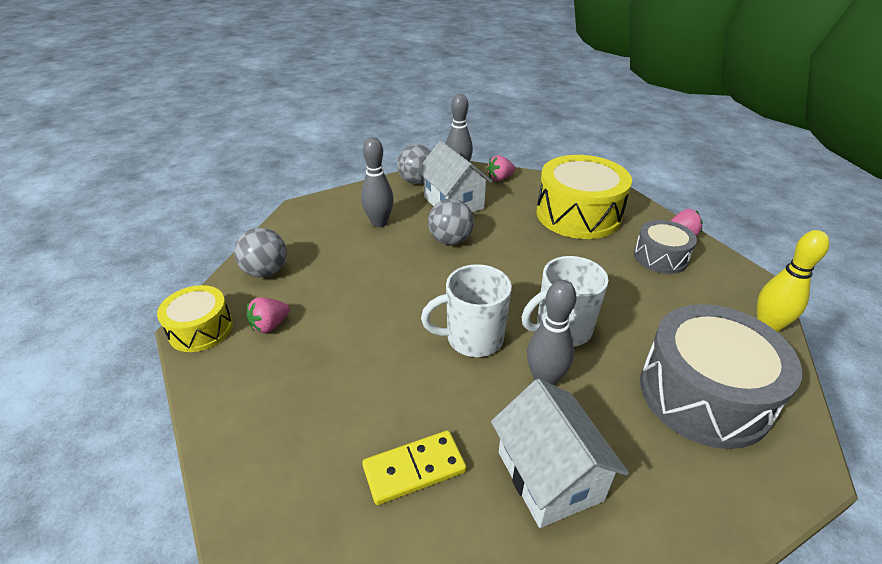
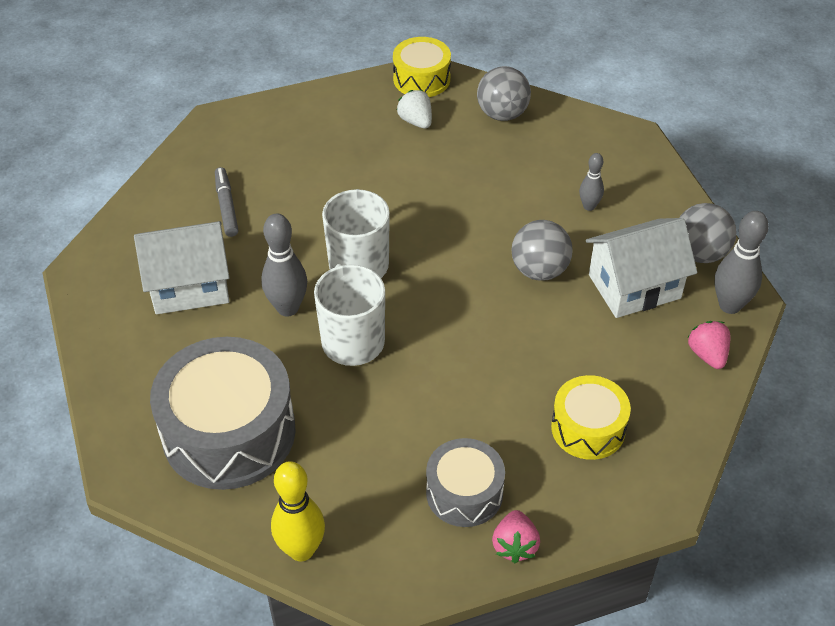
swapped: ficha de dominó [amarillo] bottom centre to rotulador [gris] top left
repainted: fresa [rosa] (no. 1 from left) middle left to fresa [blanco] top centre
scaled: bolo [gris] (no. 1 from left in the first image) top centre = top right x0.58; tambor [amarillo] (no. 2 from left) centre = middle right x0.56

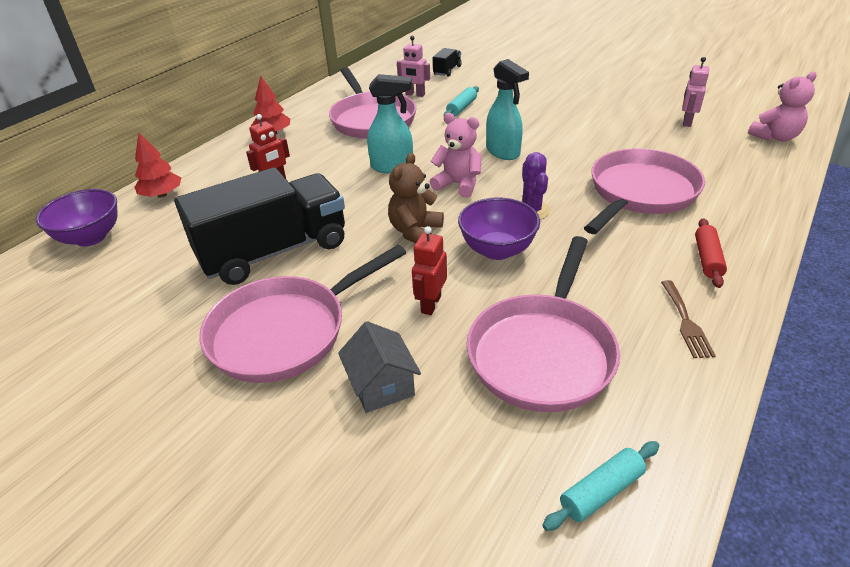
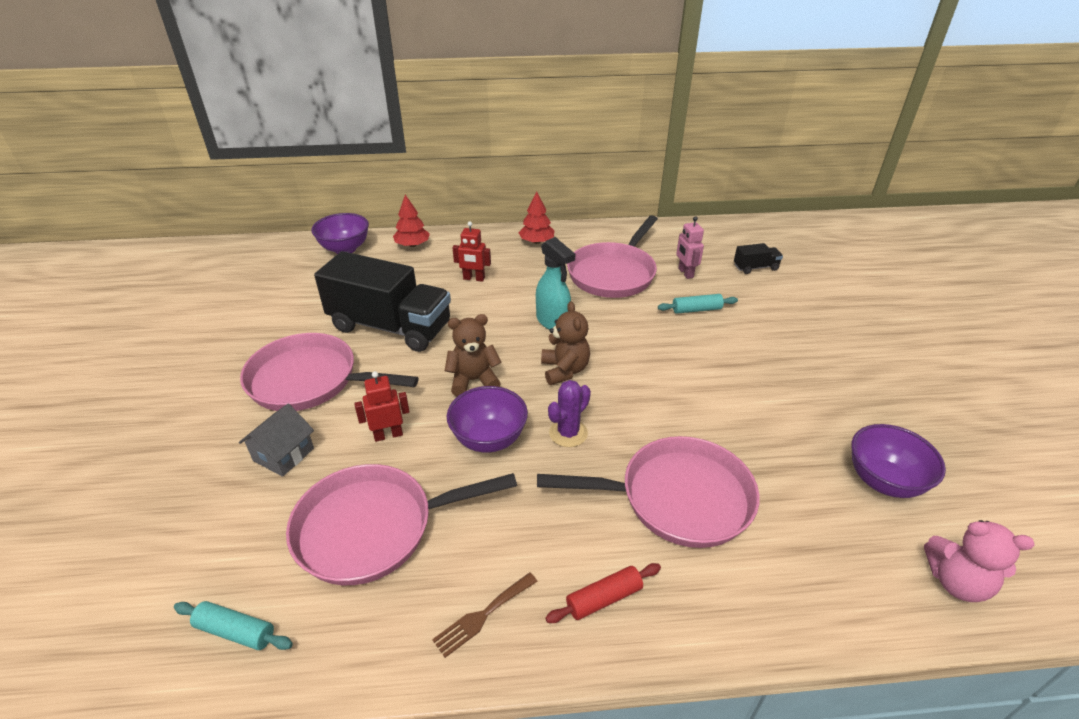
gone: pulverizador [turquesa] (no. 2 from left) top centre
swapped: robot [rosa] (no. 2 from left) top right to cuenco [morado] (no. 3 from left) middle right
repainted: osito [rosa] (no. 1 from left) top centre to osito [marrón] (no. 2 from left) centre

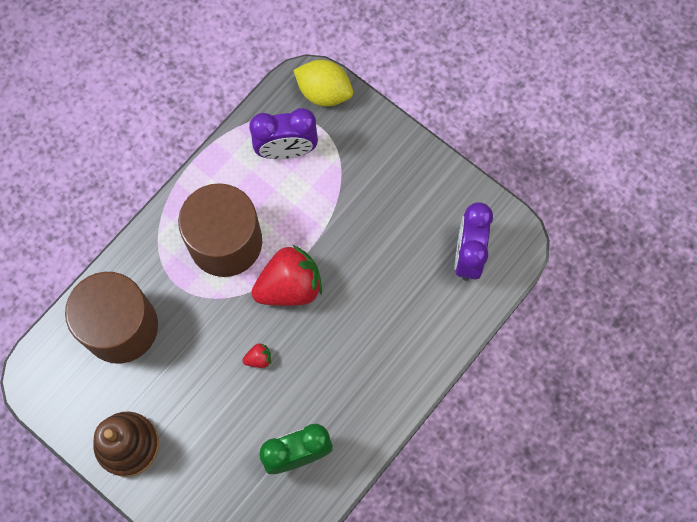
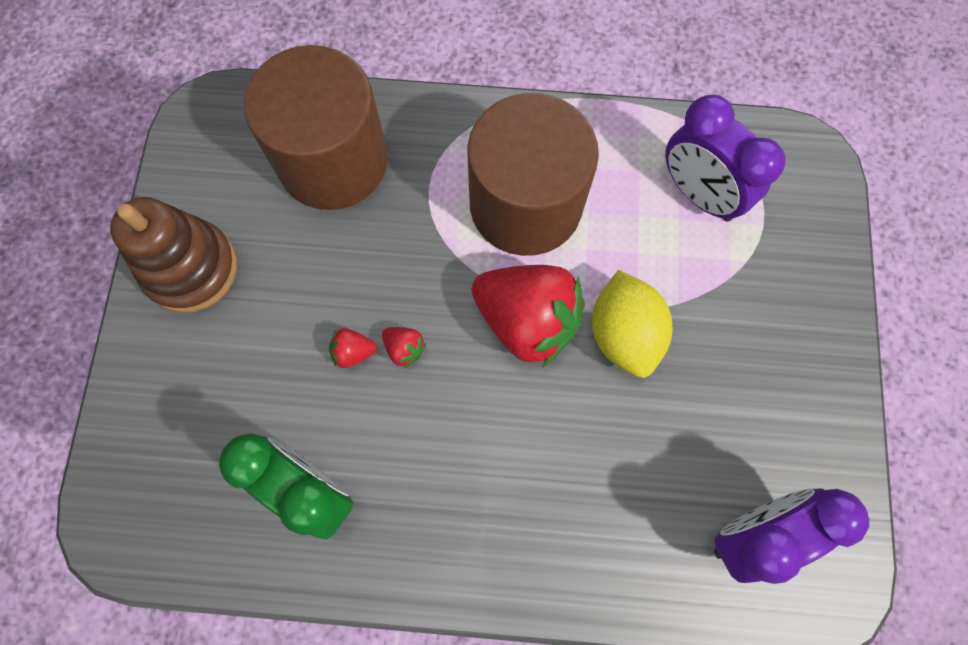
new: fresa [rojo] (no. 1 from left) centre
shifted: limón [amarillo] top centre to centre

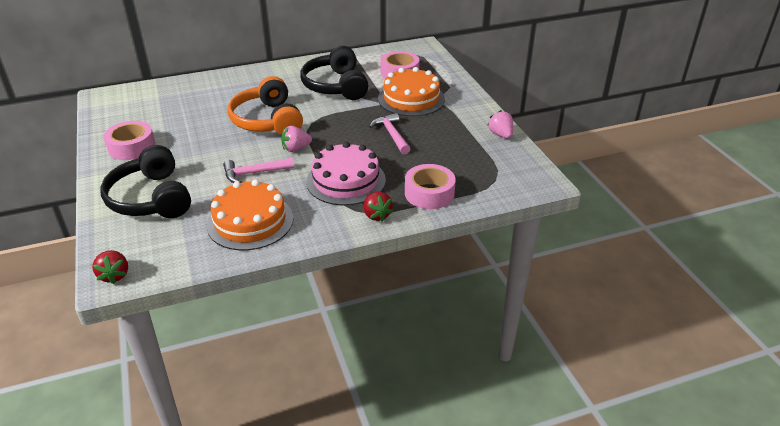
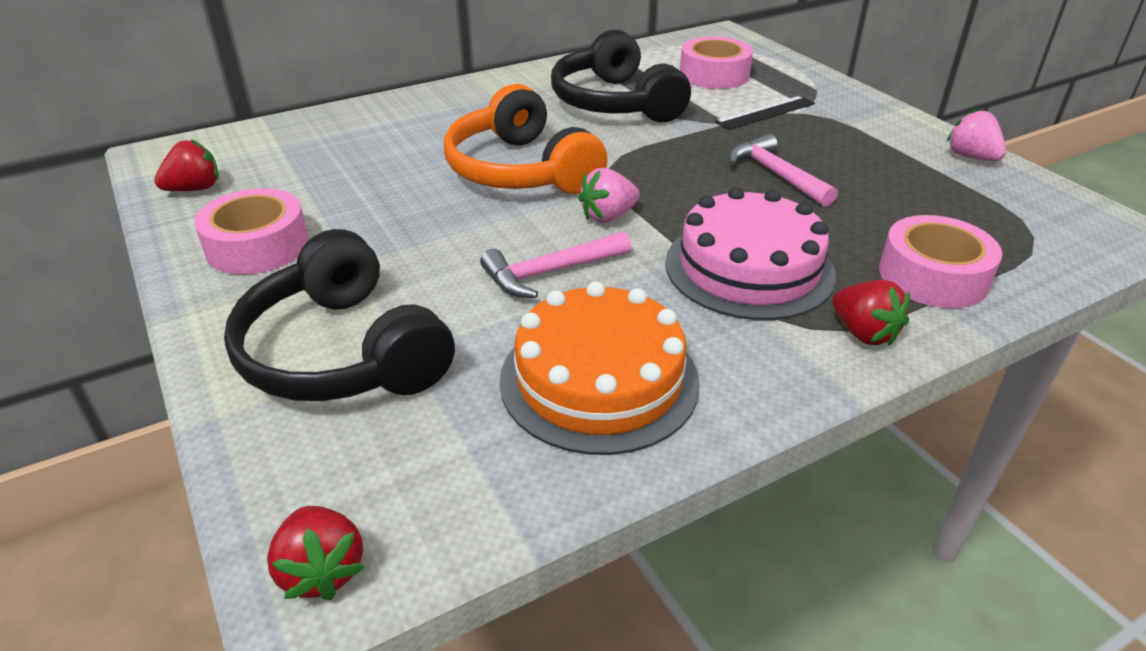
new: fresa [rojo] (no. 1 from left) top left
swapped: tarta [naranja] (no. 2 from left) top centre to regla [negro] top right

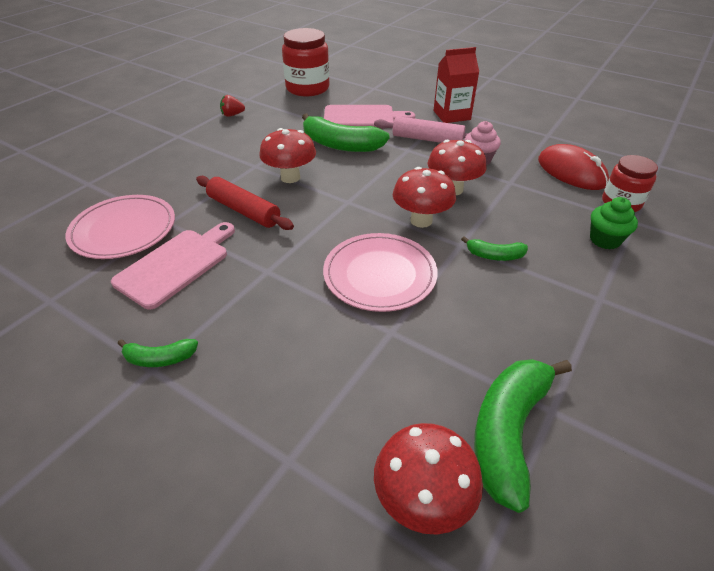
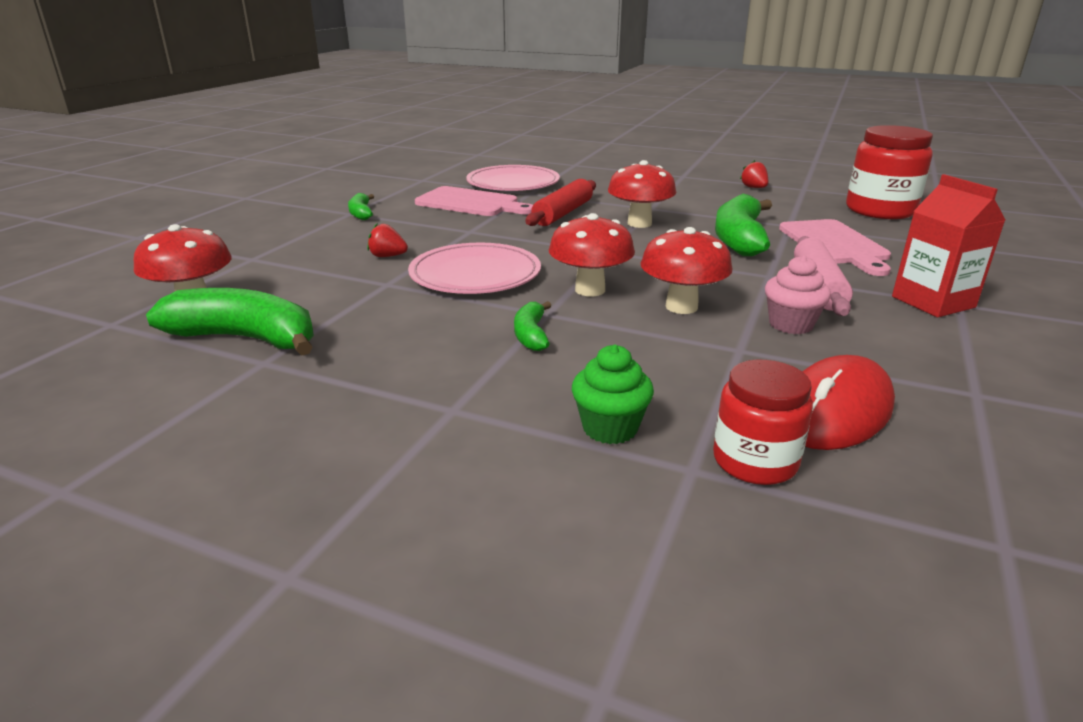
new: fresa [rojo] (no. 1 from left) top centre

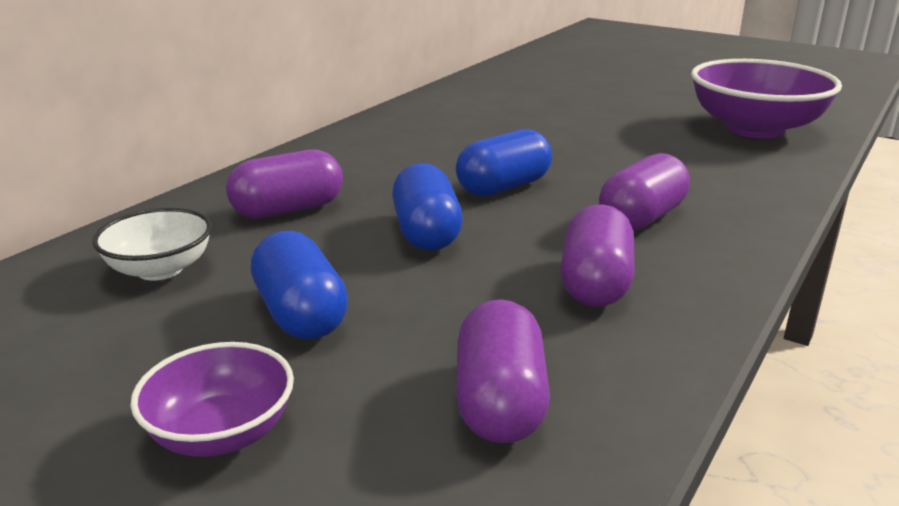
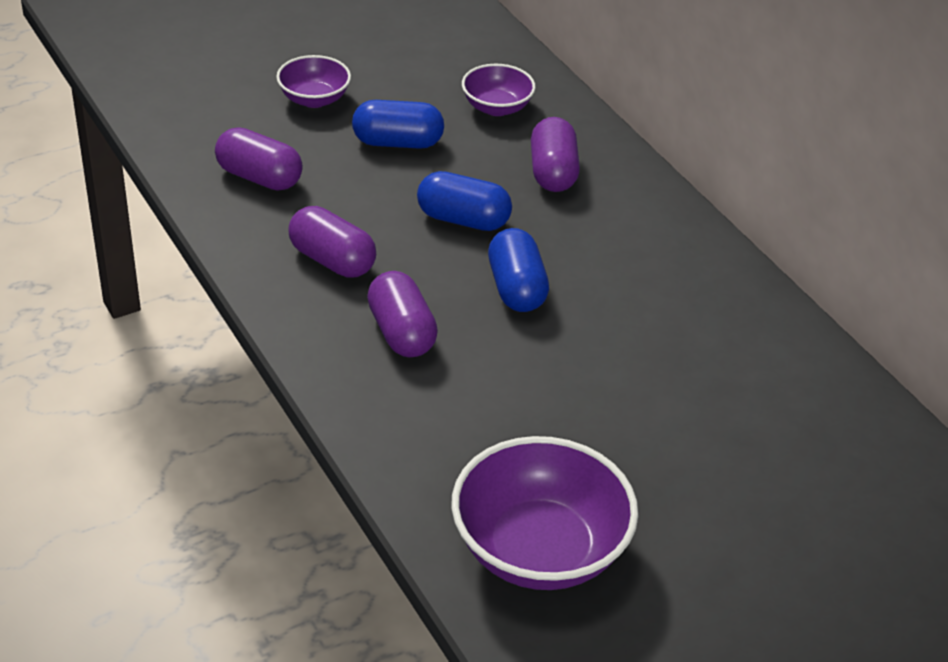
repainted: cuenco [blanco] middle left to cuenco [morado] (no. 2 from left) top centre

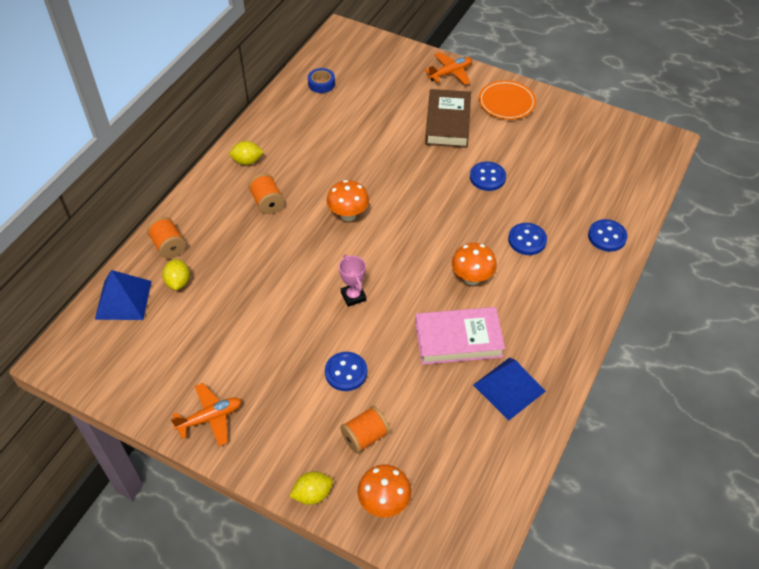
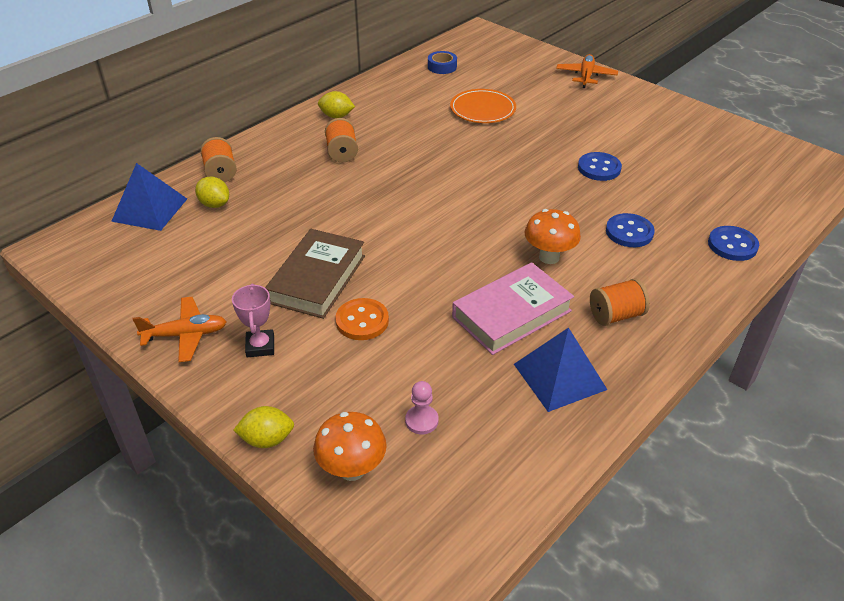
gone: seta [naranja] (no. 1 from left) centre
new: peón [rosa] bottom centre
shifted: plato [naranja] top right to top centre; libro [marrón] top centre to centre; trofeo [rosa] centre to middle left; carrete [naranja] (no. 3 from left) bottom centre to middle right
repainted: botón [azul] (no. 1 from left) centre to botón [naranja] centre
rotated: avión [naranja] (no. 2 from left) top centre = top right 60 degrees counterclockwise; limón [amarillo] (no. 1 from left) middle left = top left 60 degrees counterclockwise; libro [rosa] centre = centre 45 degrees counterclockwise

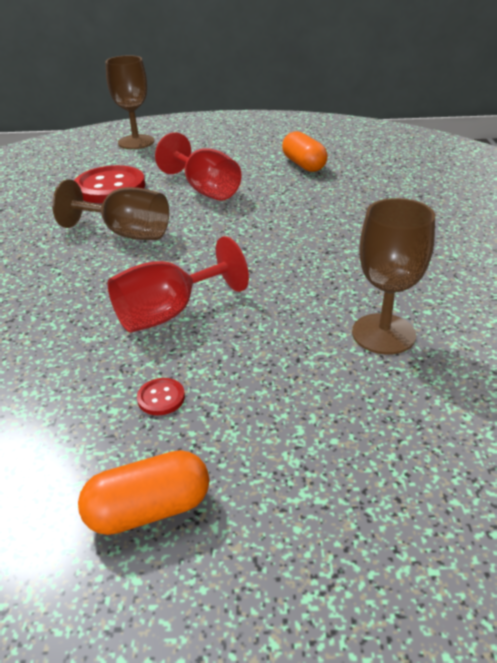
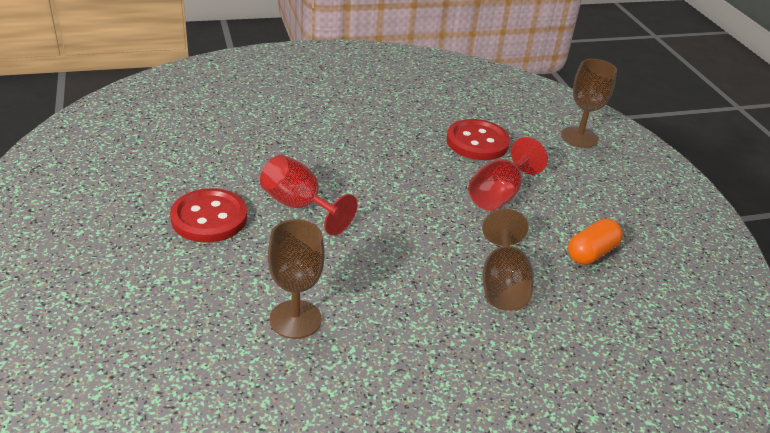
gone: cápsula [naranja] (no. 1 from left) bottom left
shifted: copa [marrón] (no. 1 from left in the first image) top left to copa [marrón] (no. 2 from left) centre
scaled: botón [rojo] (no. 2 from left in the first image) middle left = middle left x2.45

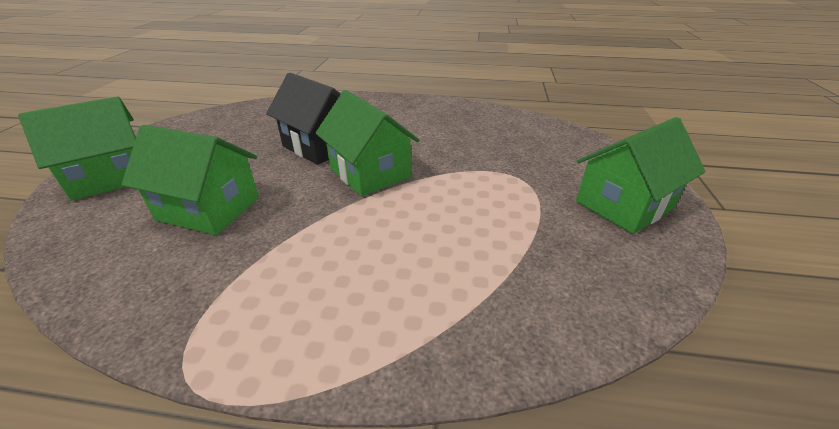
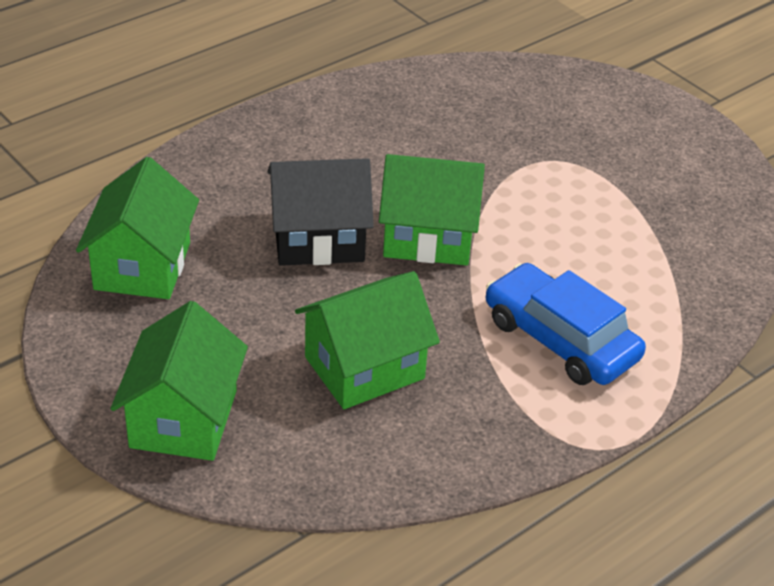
new: coche [azul] middle right
shifted: casa [verde] (no. 4 from left in the first image) middle right to casa [verde] (no. 1 from left) middle left

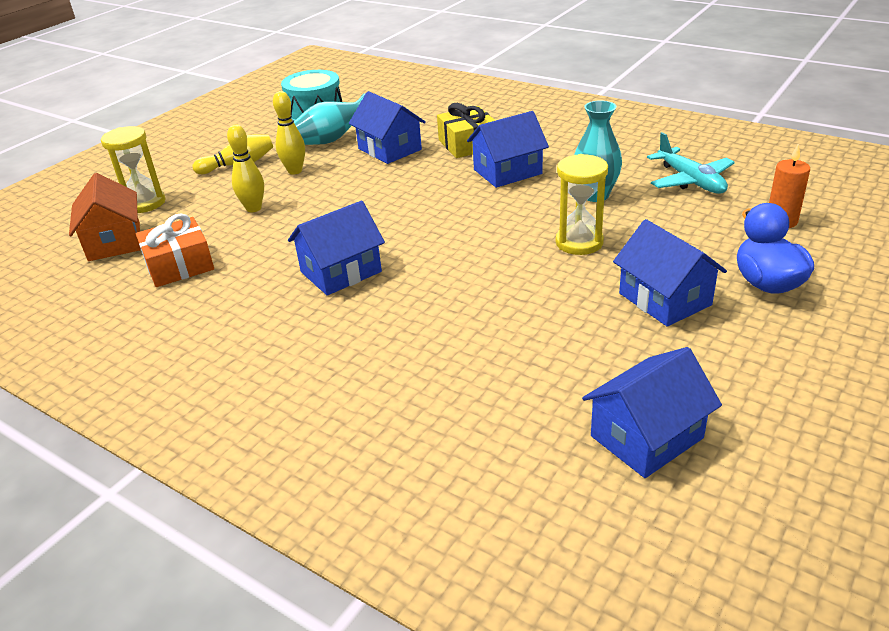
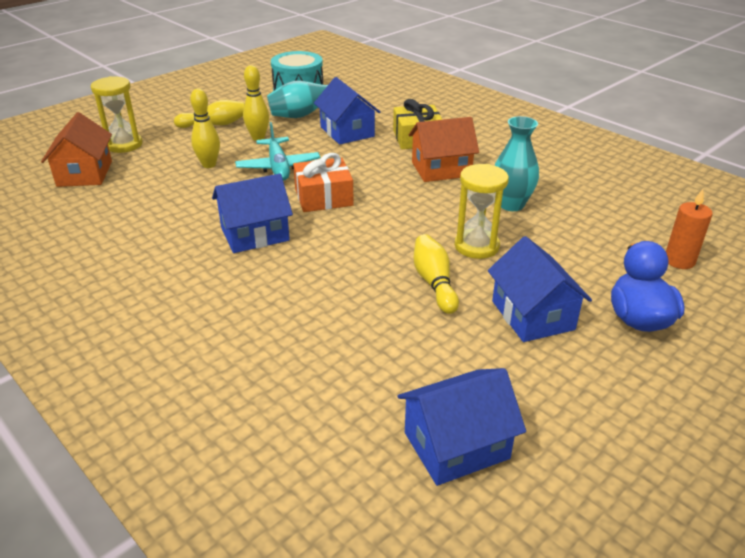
new: bolo [amarillo] (no. 4 from left) centre
shifted: avión [turquesa] top right to top centre; regalo [naranja] middle left to top centre
repainted: casa [azul] (no. 3 from left) top centre to casa [naranja] (no. 2 from left) top centre

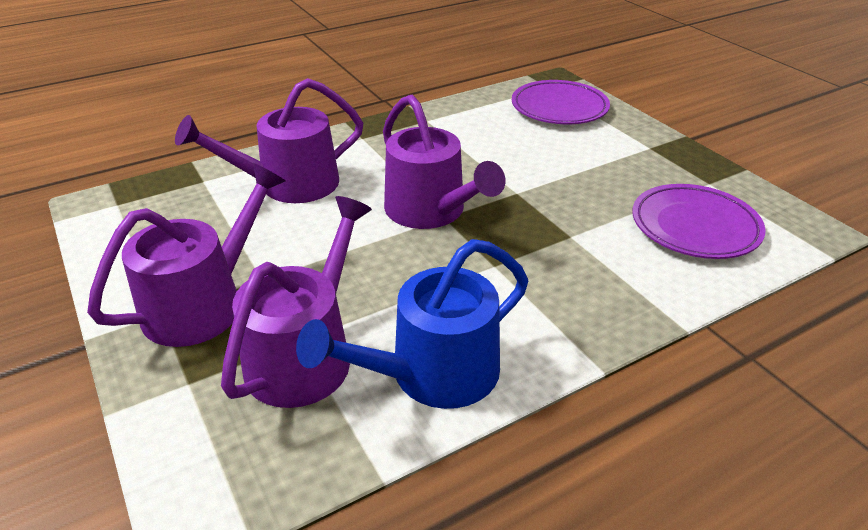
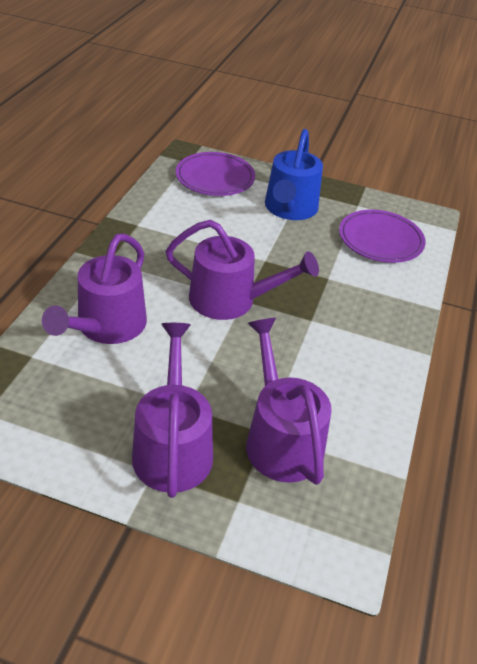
shifted: regadera [azul] centre to top centre

